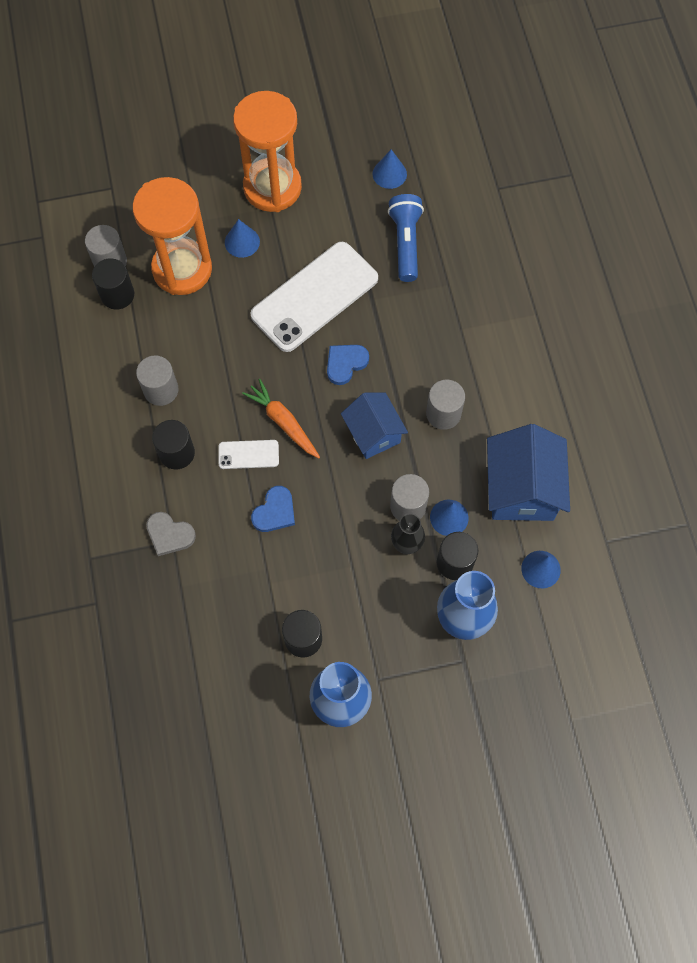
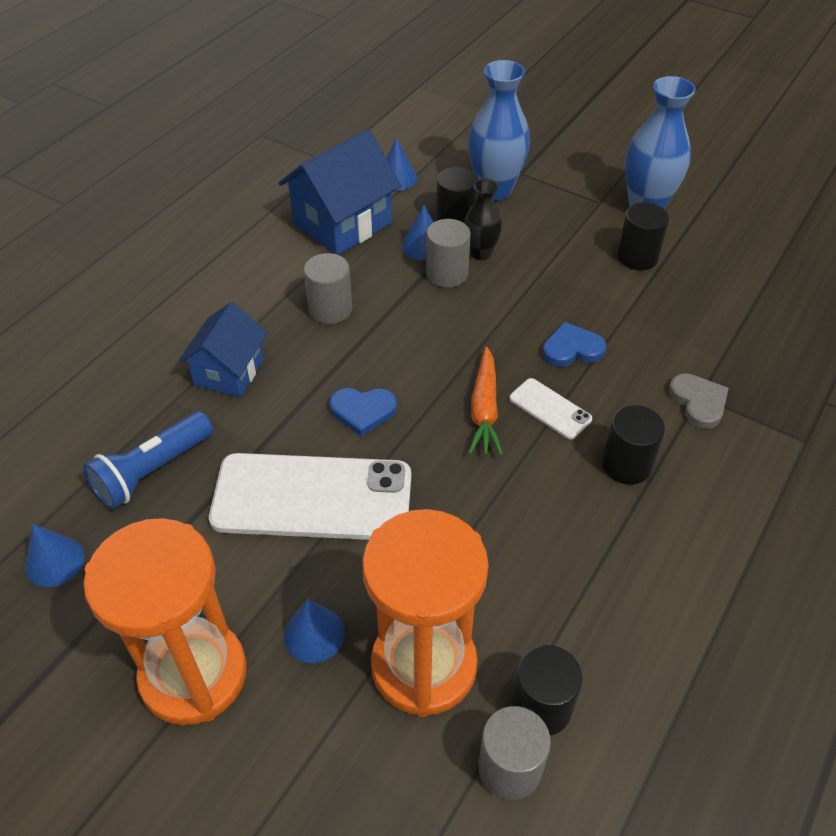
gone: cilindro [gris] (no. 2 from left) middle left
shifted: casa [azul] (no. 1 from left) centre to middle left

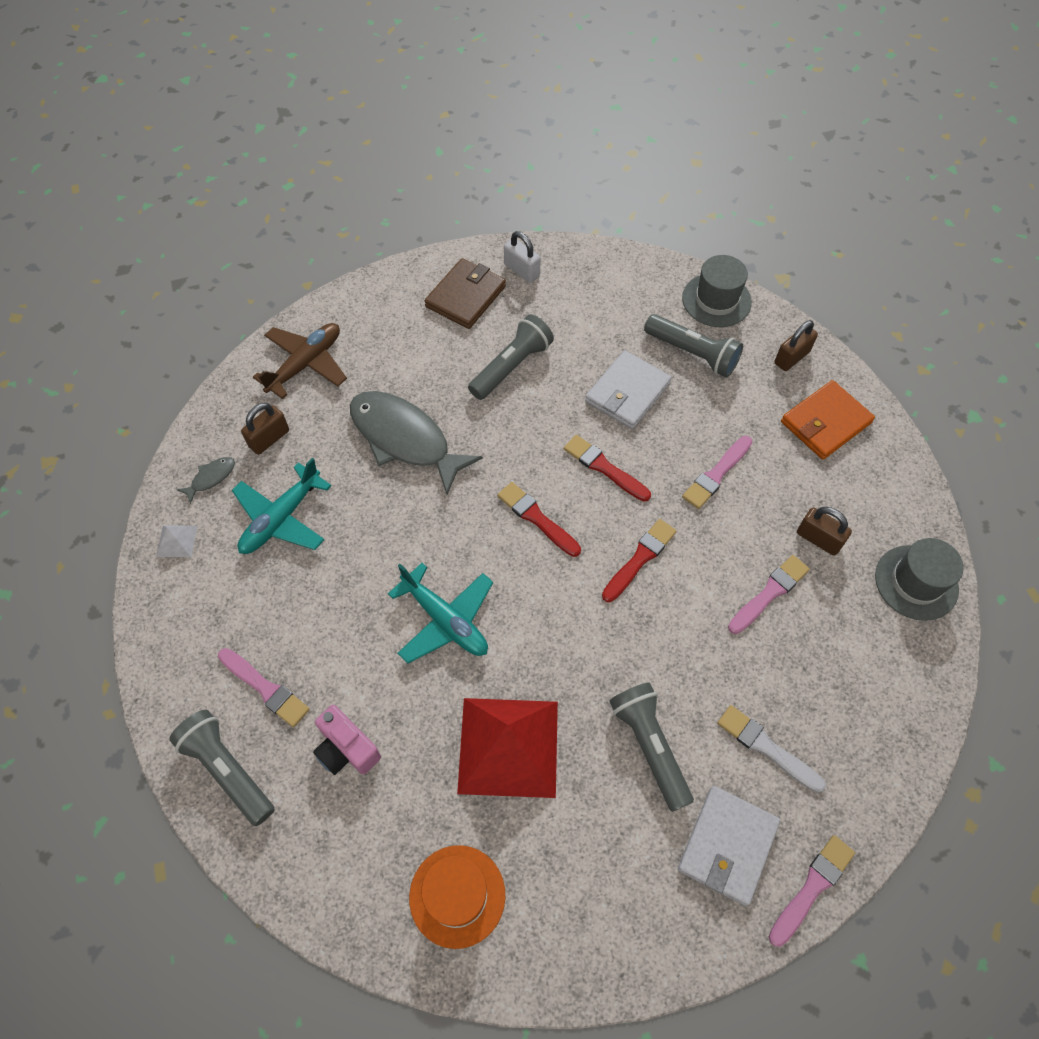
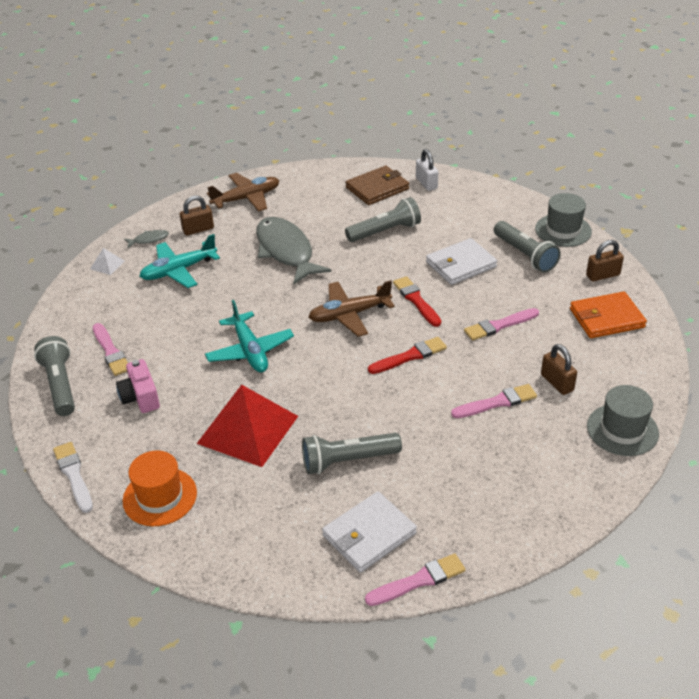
shifted: pincel [blanco] bottom right to bottom left
swapped: pincel [rojo] (no. 1 from left) centre to avión [marrón] (no. 2 from left) centre
rotated: lámpara de mano [gris] (no. 3 from left in the first image) bottom centre = centre 105 degrees counterclockwise

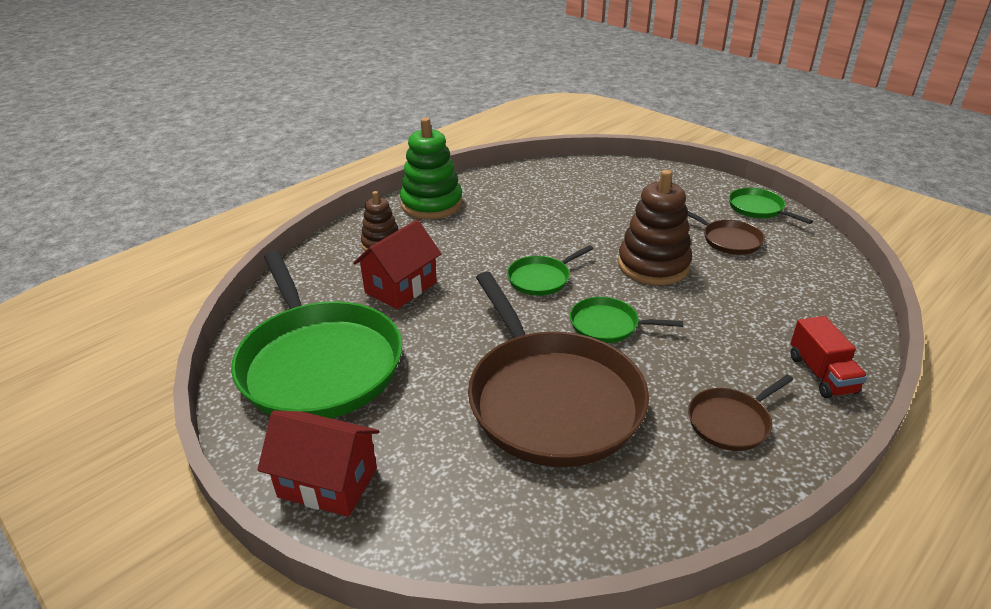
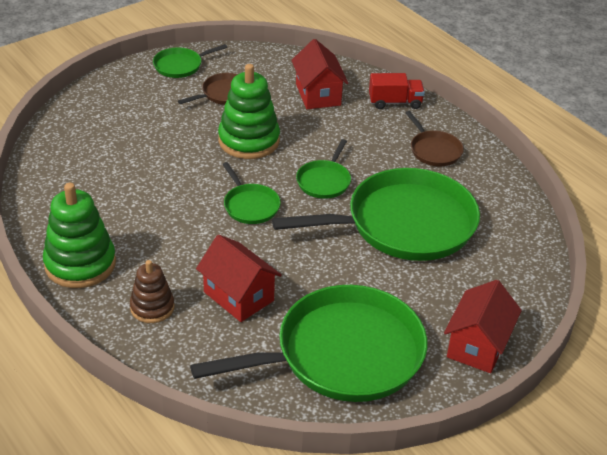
new: casa [rojo] (no. 2 from left) top centre
repainted: juguete apilable [marrón] (no. 2 from left) centre to juguete apilable [verde] (no. 2 from left) top centre; sartén [marrón] (no. 1 from left) centre to sartén [verde] (no. 5 from left) centre

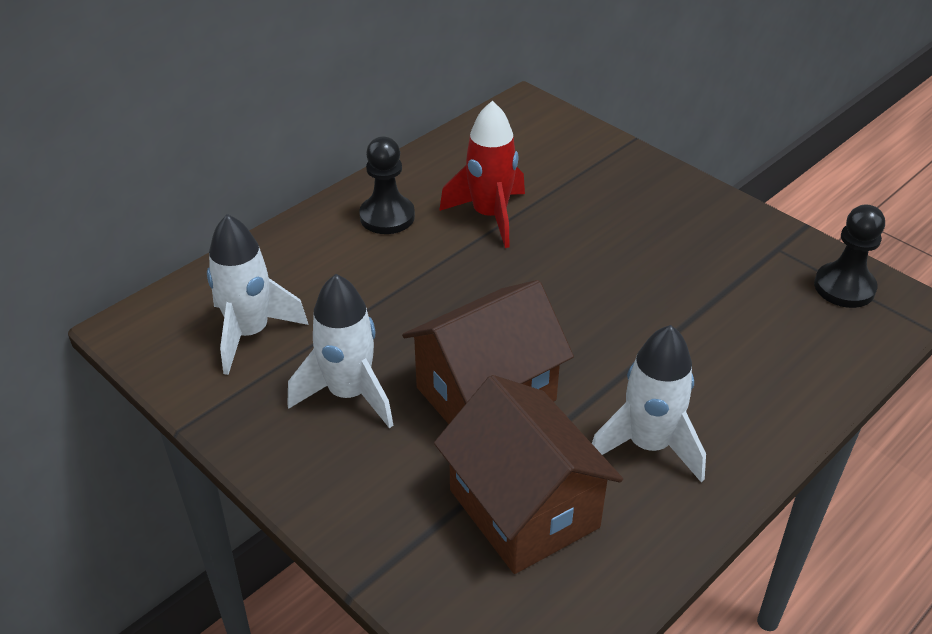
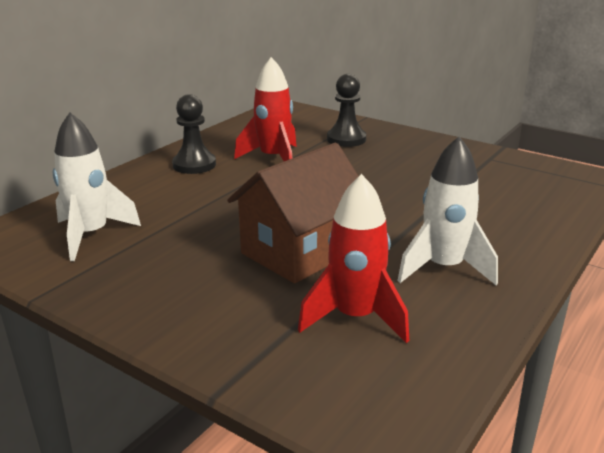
gone: cohete [blanco] (no. 2 from left) centre
shifted: peón [negro] (no. 2 from left) middle right to top centre
swapped: casa [marrón] (no. 2 from left) bottom centre to cohete [rojo] (no. 2 from left) centre

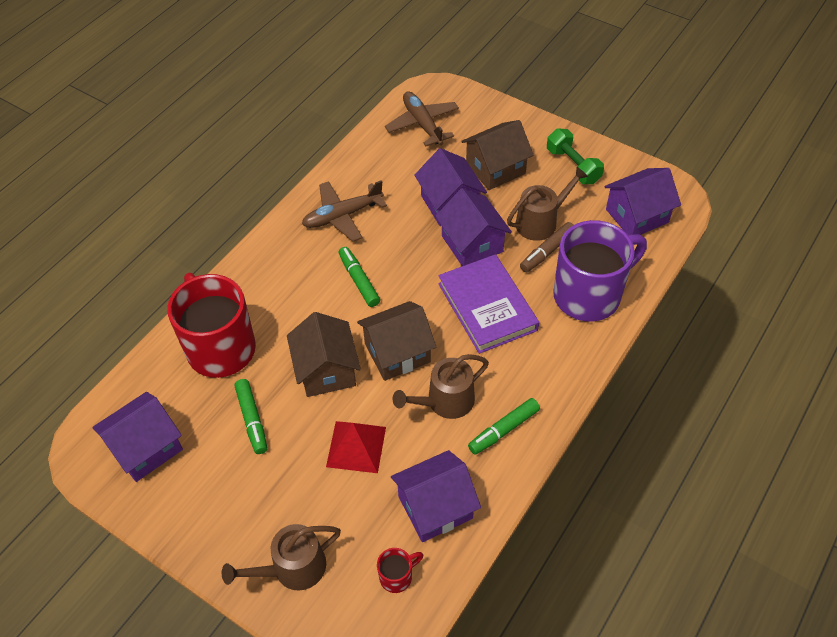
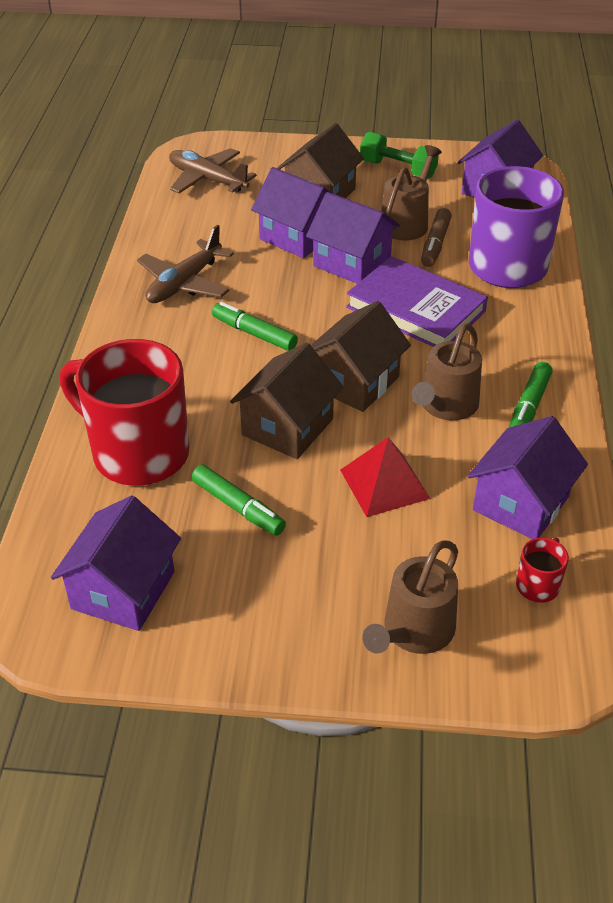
rotated: casa [marrón] (no. 1 from left) centre = centre 75 degrees clockwise

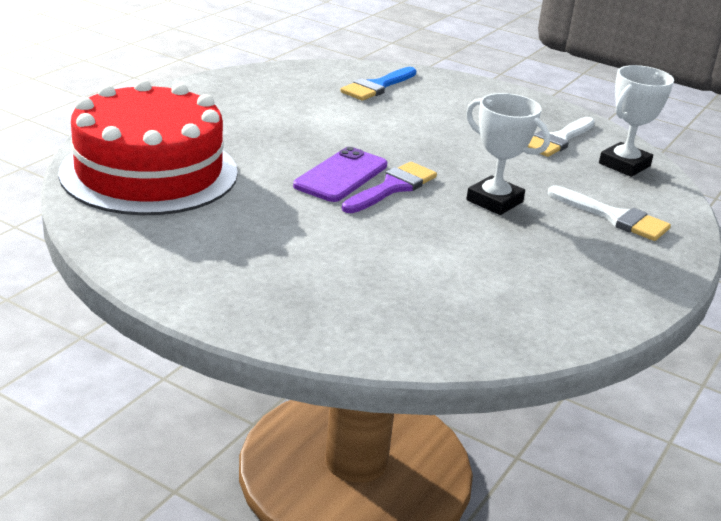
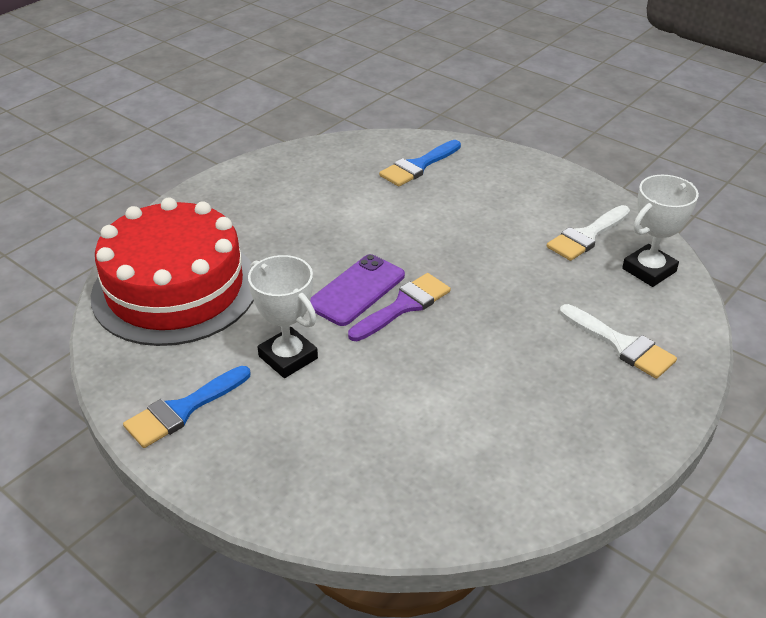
new: pincel [azul] (no. 1 from left) middle left
shifted: trofeo [blanco] (no. 1 from left) top right to centre

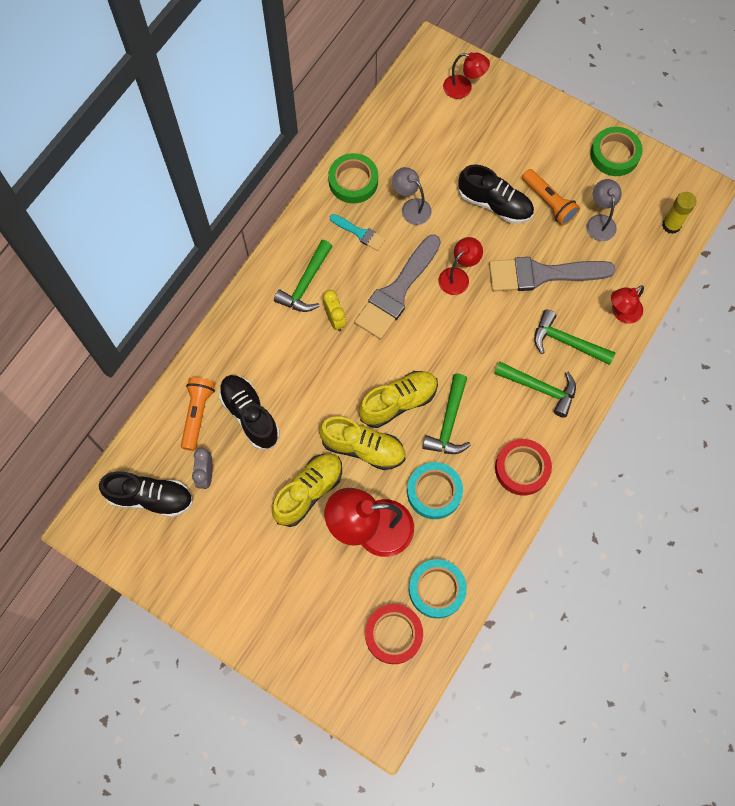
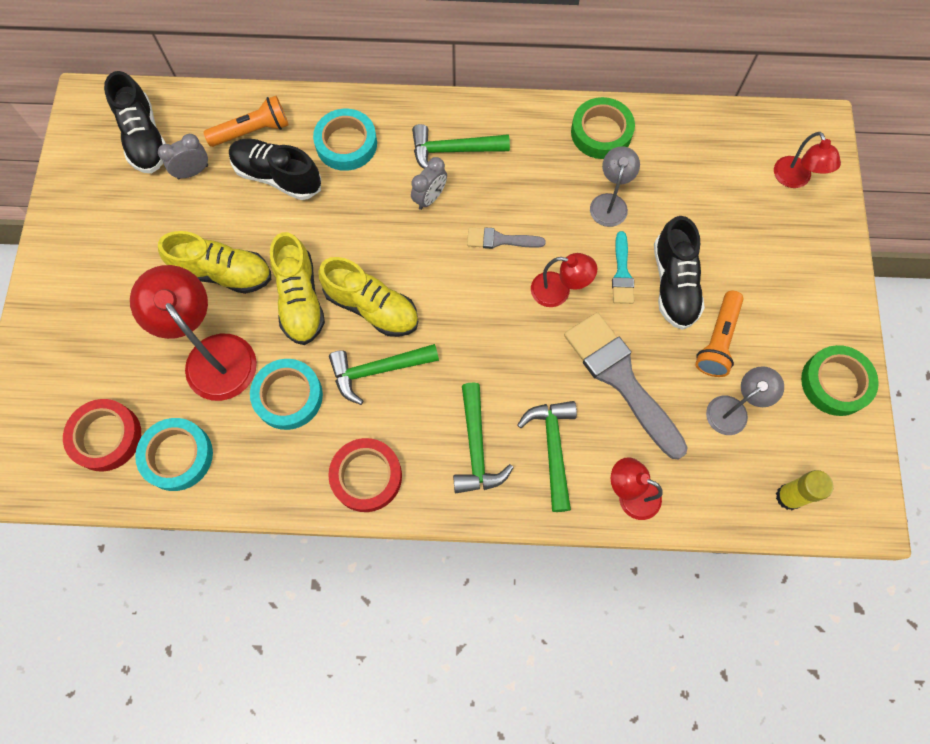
new: cinta adhesiva [turquesa] (no. 3 from left) top centre
shifted: pincel [turquesa] top centre to middle right
repainted: despertador [amarillo] centre to despertador [gris] (no. 2 from left) top centre
rotated: zapato [negro] (no. 2 from left) centre = top left 90 degrees counterclockwise
scaled: pincel [gris] (no. 1 from left) centre = top centre x0.50

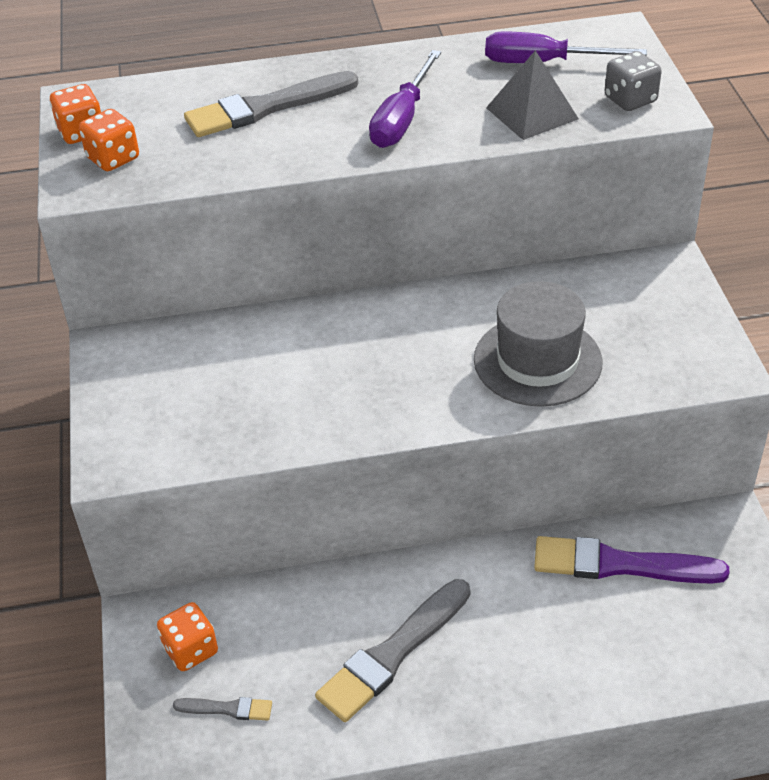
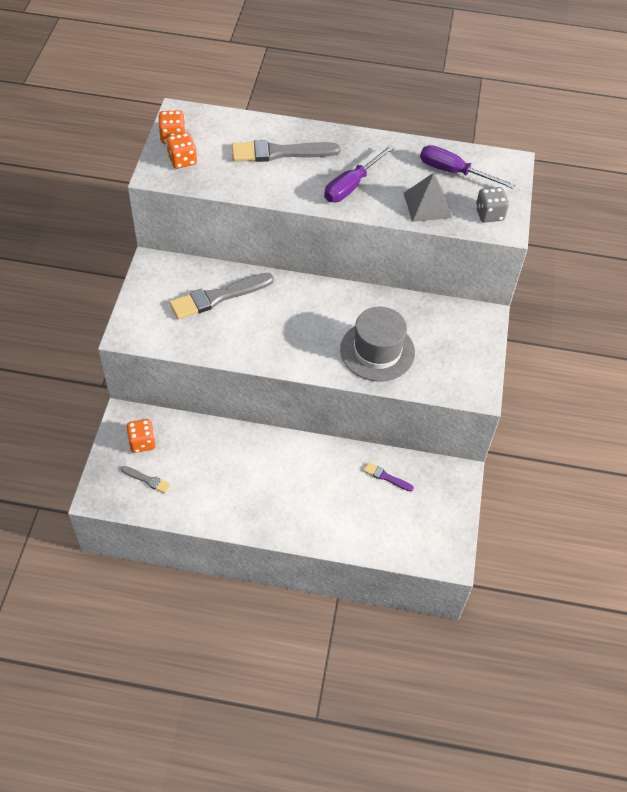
shifted: pincel [gris] (no. 3 from left in the first image) bottom centre to pincel [gris] (no. 2 from left) centre
scaled: pincel [morado] bottom right = centre x0.48

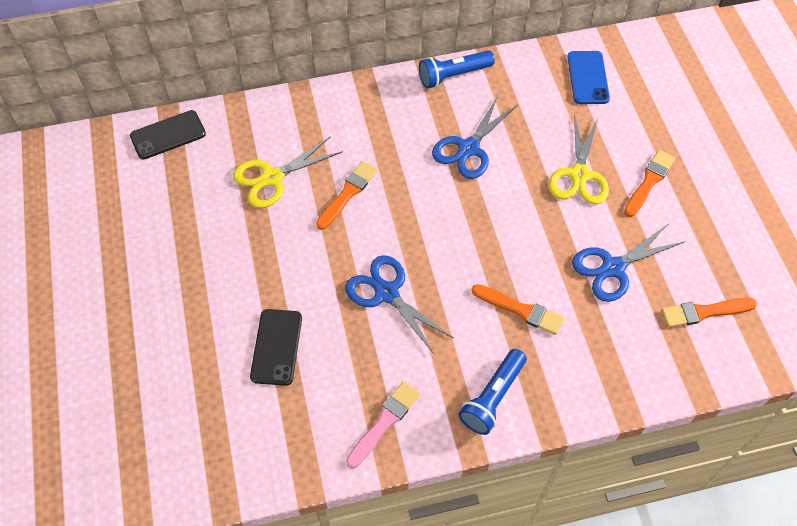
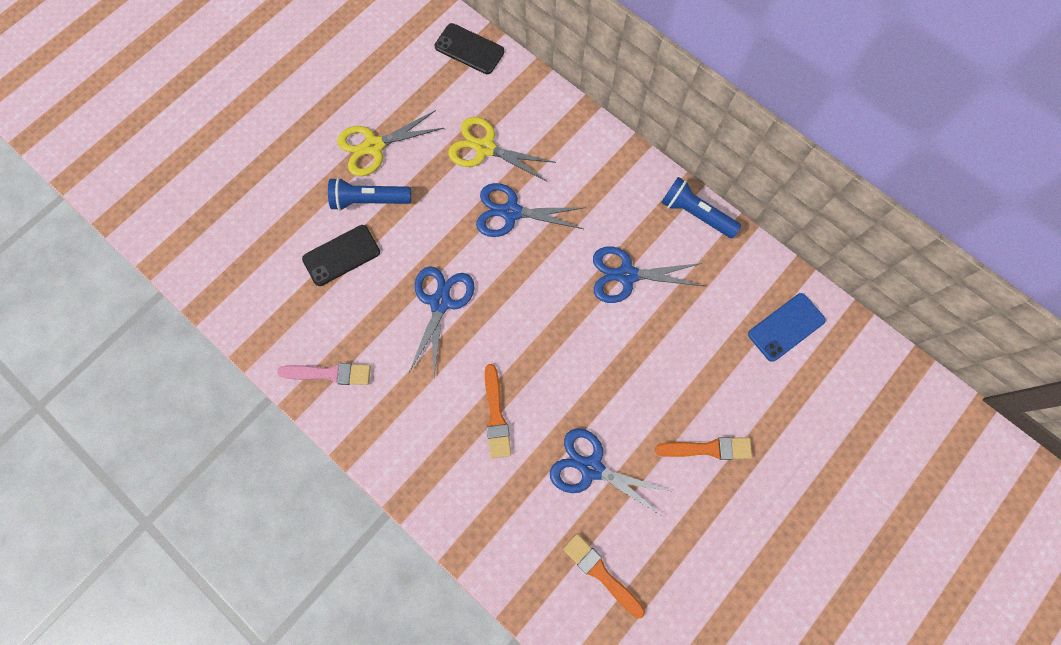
shifted: tijeras [amarillo] (no. 2 from left in the first image) top right to tijeras [amarillo] (no. 1 from left) top centre; lámpara de mano [azul] (no. 2 from left in the first image) bottom centre to lámpara de mano [azul] (no. 1 from left) top centre
swapped: pincel [naranja] (no. 1 from left) centre to tijeras [azul] (no. 2 from left) top centre

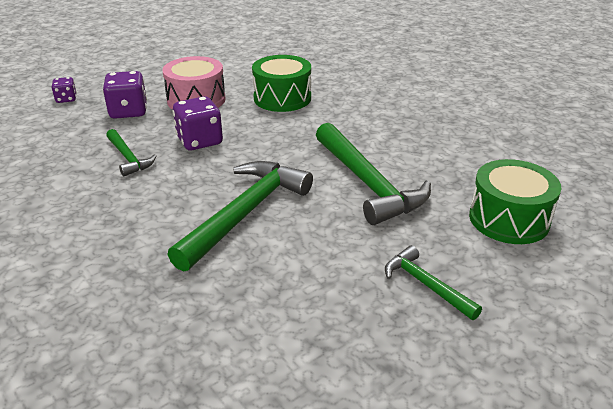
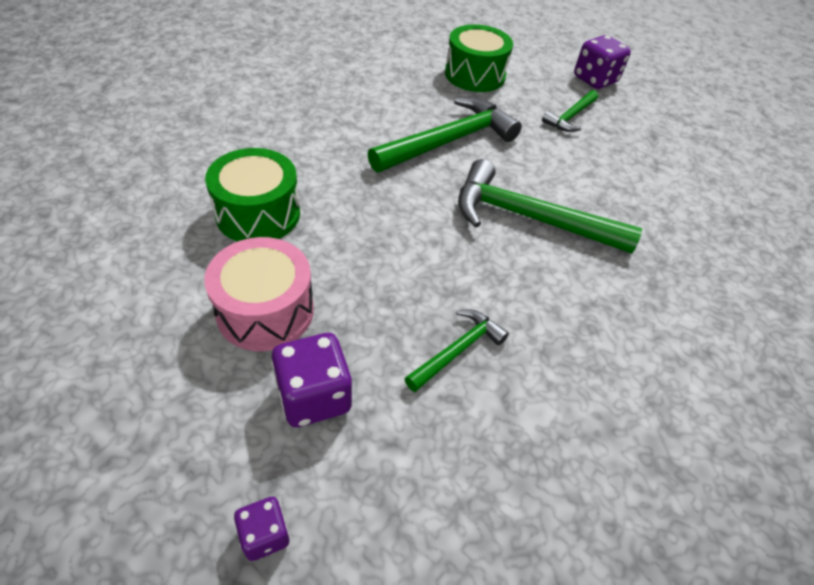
shifted: dado [morado] (no. 3 from left) top left to top right

